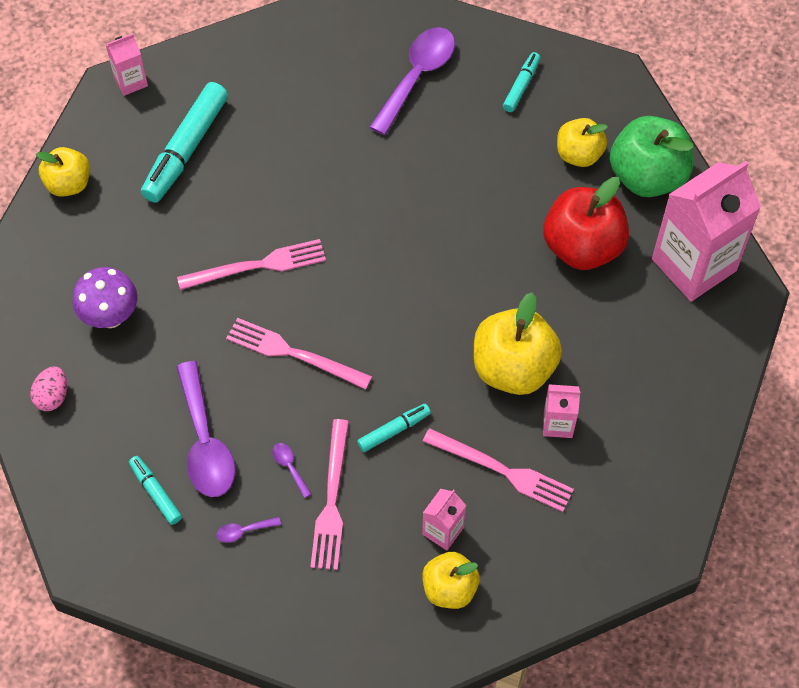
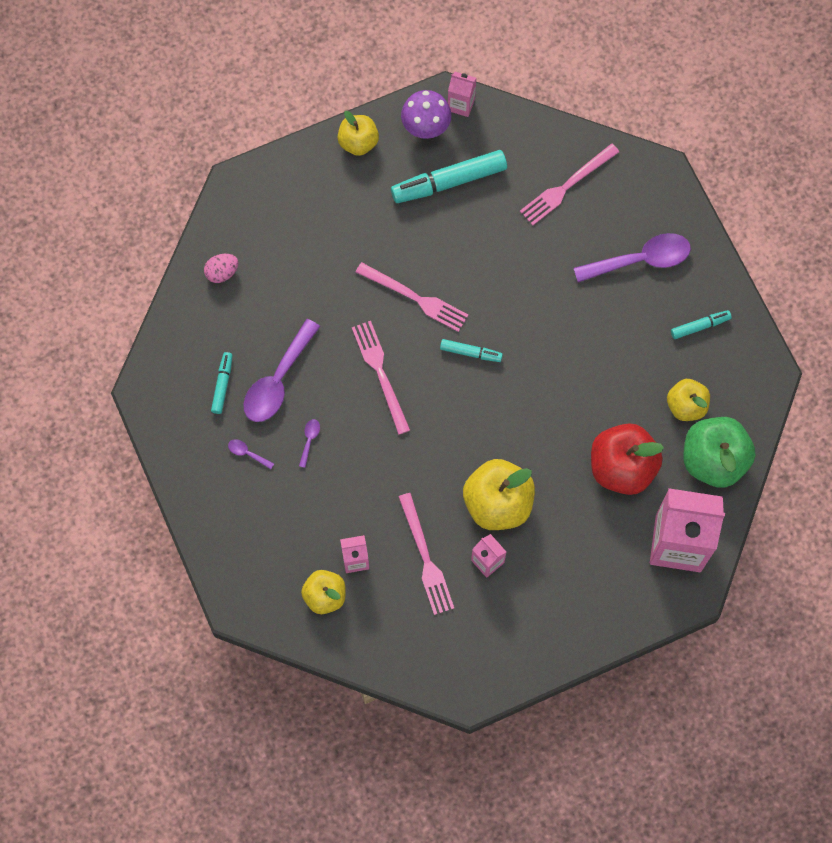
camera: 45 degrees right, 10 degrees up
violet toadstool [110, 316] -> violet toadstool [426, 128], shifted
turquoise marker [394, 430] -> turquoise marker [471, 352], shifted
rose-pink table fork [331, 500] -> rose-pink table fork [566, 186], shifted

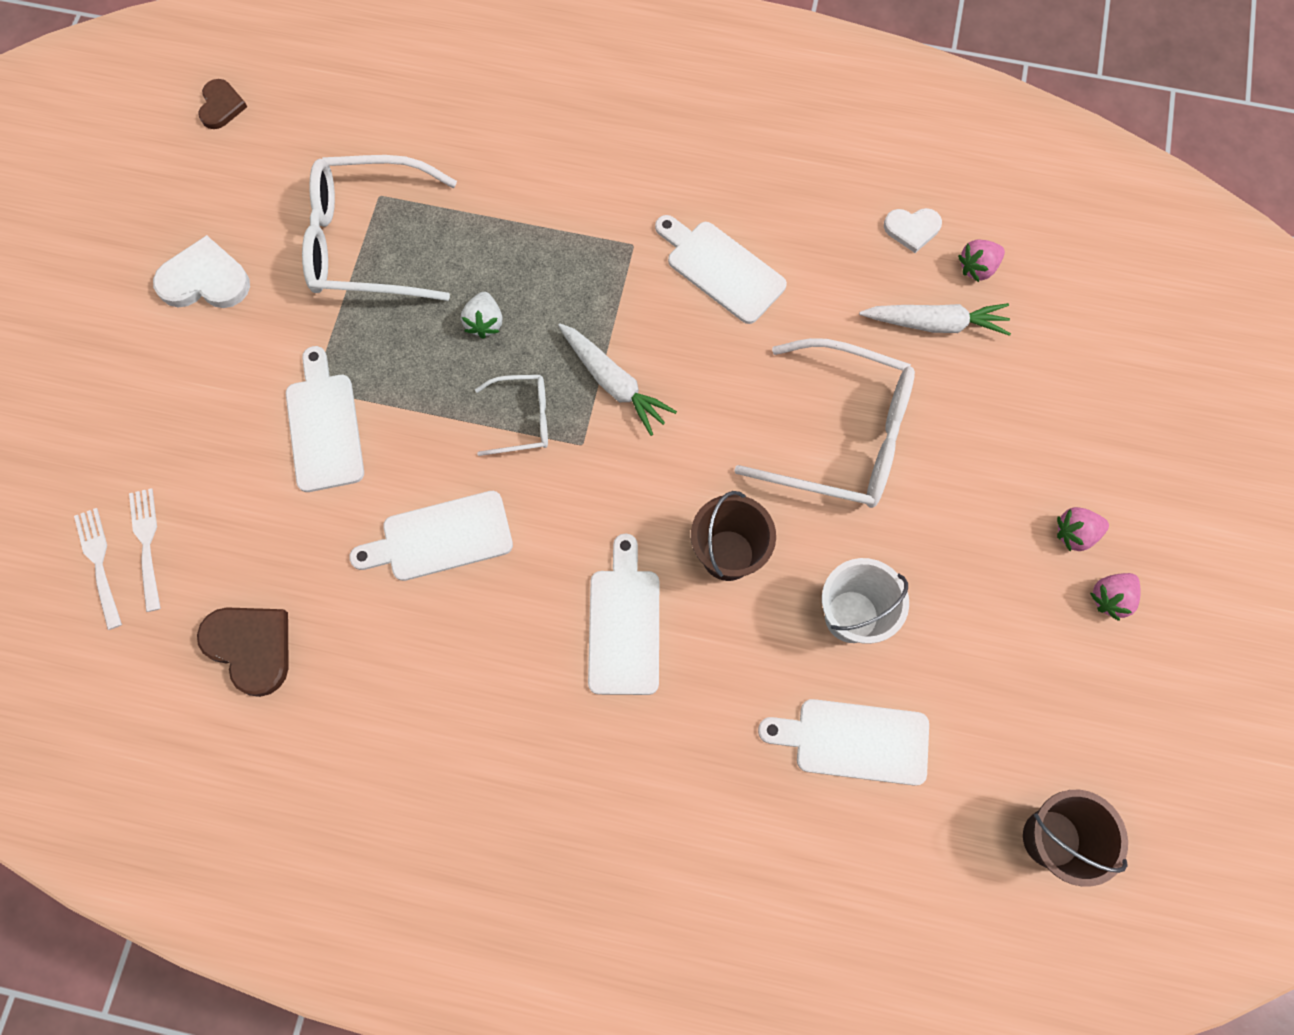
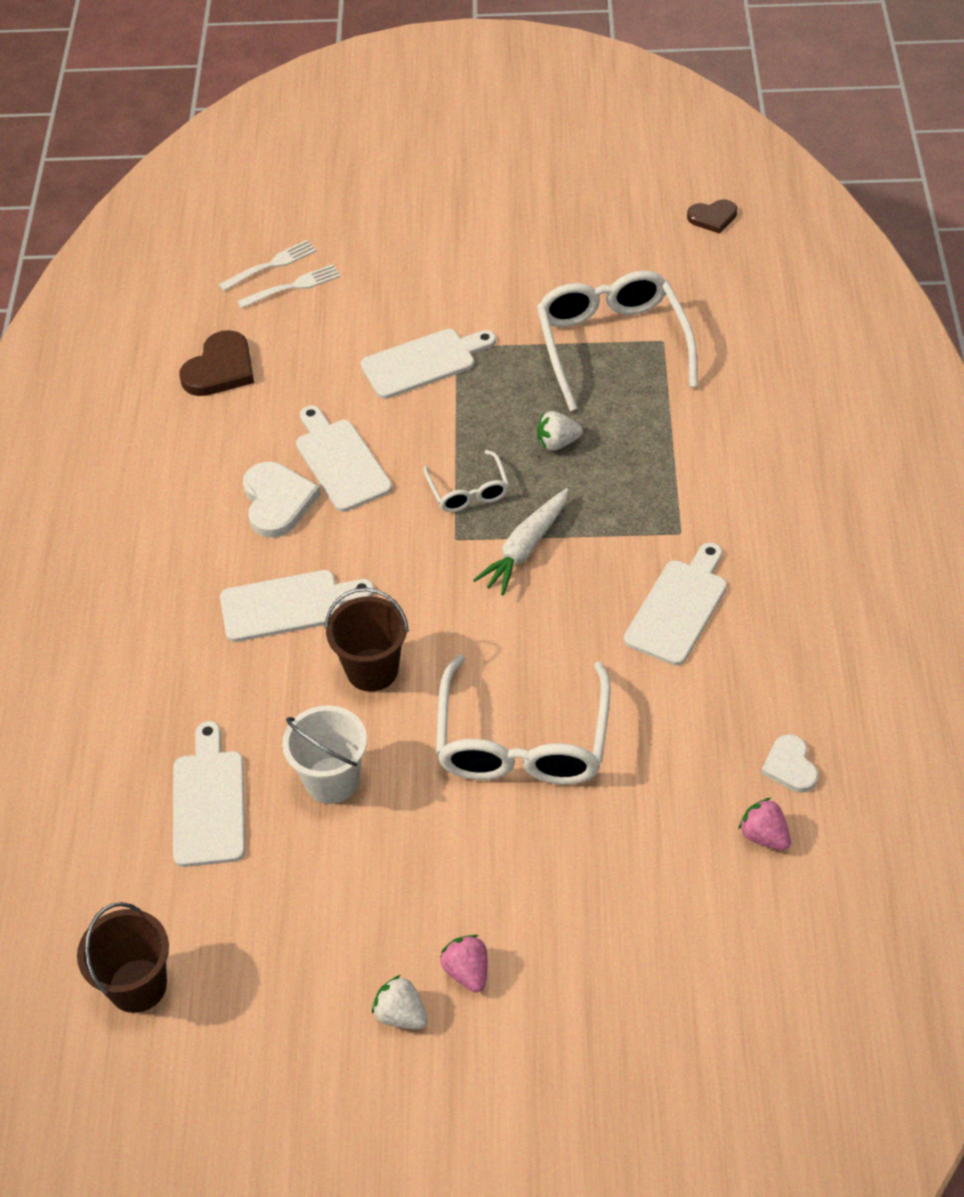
camera: 80 degrees right, 20 degrees down
pure white heart [205, 280] -> pure white heart [277, 501], shifted
pure white carrot [935, 323] -> none
rose-pink strawberry [1110, 598] -> pure white strawberry [401, 1014]

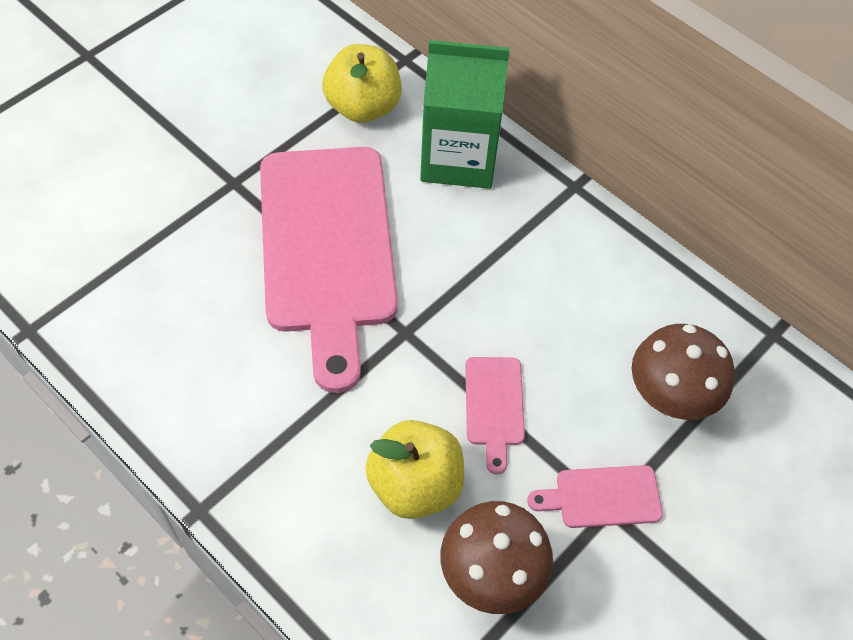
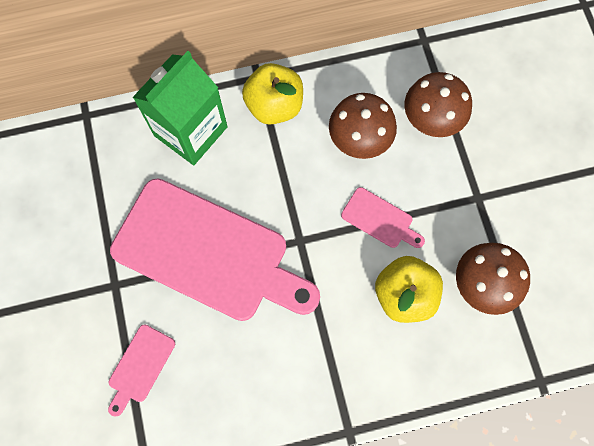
camera: 55 degrees left, 15 degrees up
yellow toy apple [363, 107] -> yellow toy apple [274, 106], shifted
rose-pink bread board [602, 497] -> rose-pink bread board [140, 366], shifted
none -> russet toadstool [359, 141]

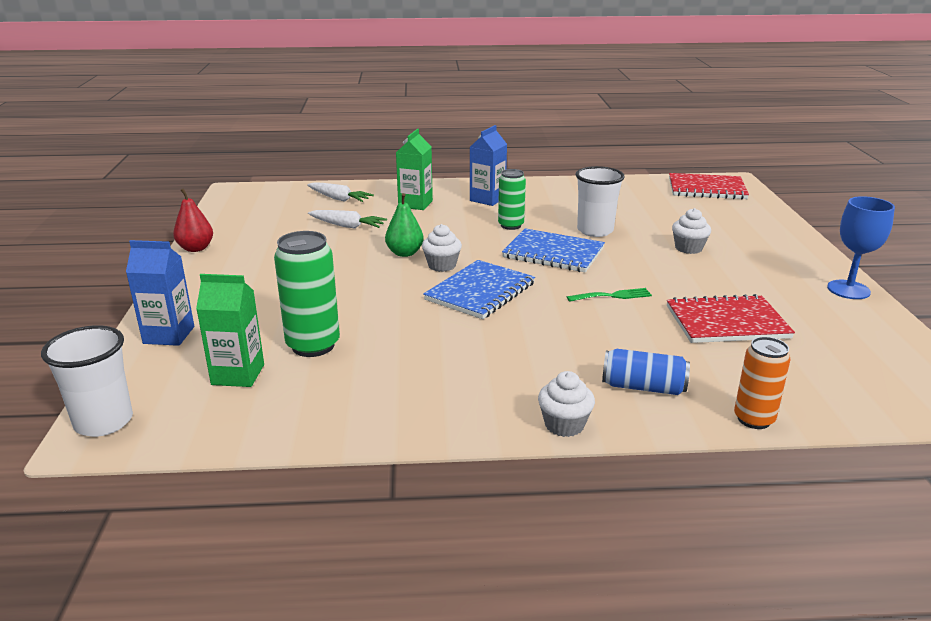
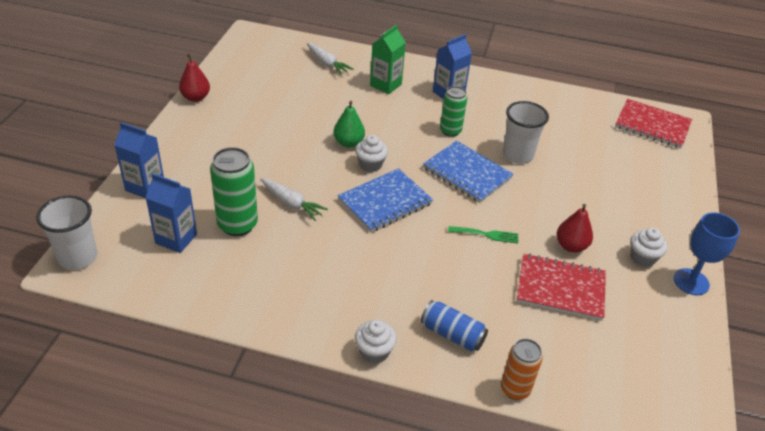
camera: 15 degrees right, 15 degrees up
pure white fairy cake [688, 248] -> pure white fairy cake [642, 258], shifted
pure white carrot [347, 226] -> pure white carrot [291, 203], shifted
leaf-green carton [238, 374] -> royal blue carton [176, 239]
none -> scarlet toy pear [571, 246]

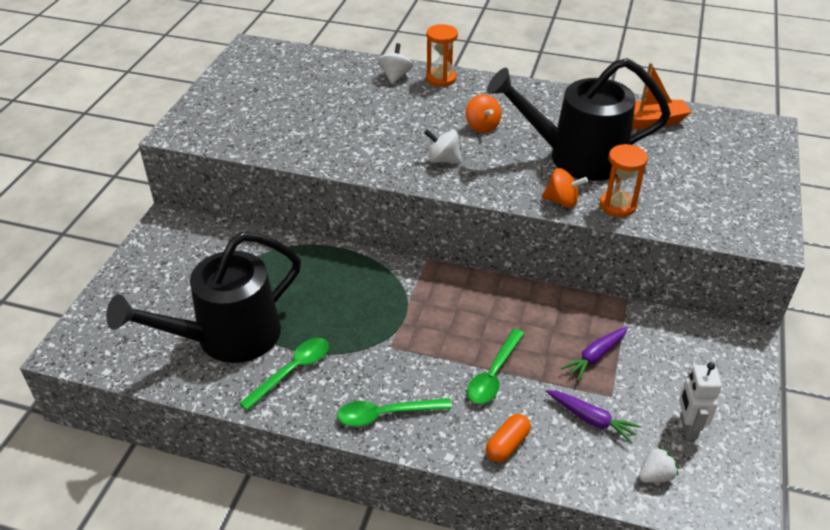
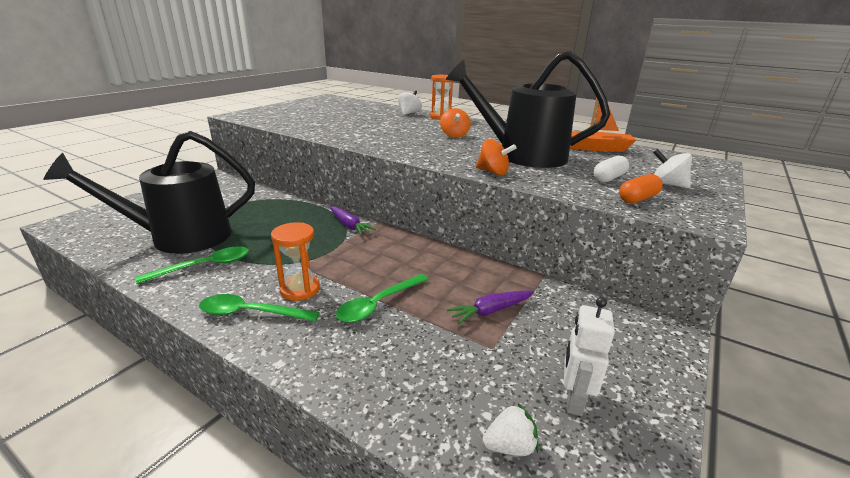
camera: 15 degrees right, 15 degrees down
pure white whirligig [443, 160] -> pure white whirligig [667, 184], shifted
orange-coloured sand timer [618, 205] -> orange-coloured sand timer [300, 289], shifted
violet carrot [591, 419] -> violet carrot [349, 225], shifted
orange-coloured pill shape [507, 445] -> orange-coloured pill shape [637, 199], shifted
none -> pure white pill shape [609, 178]

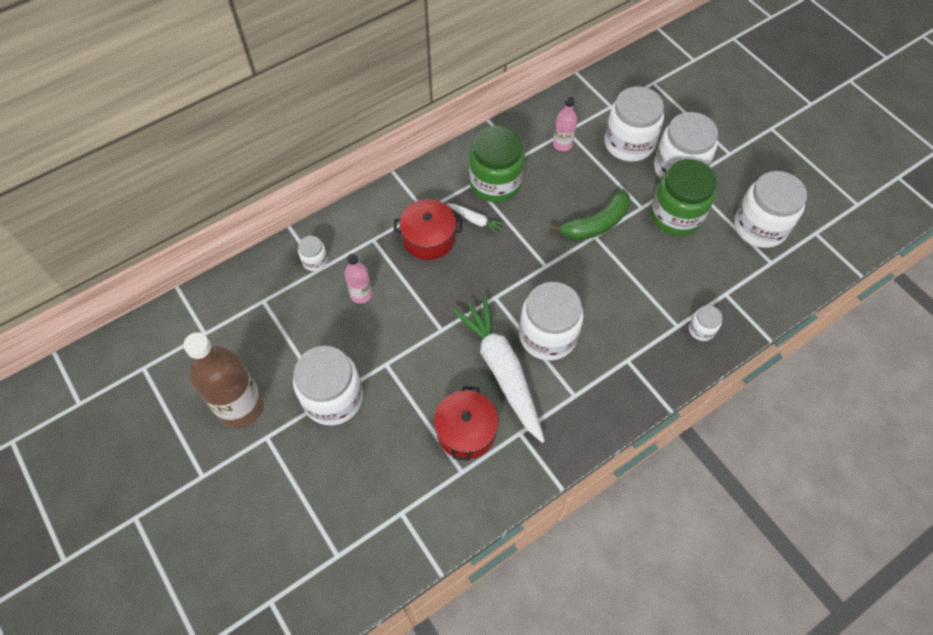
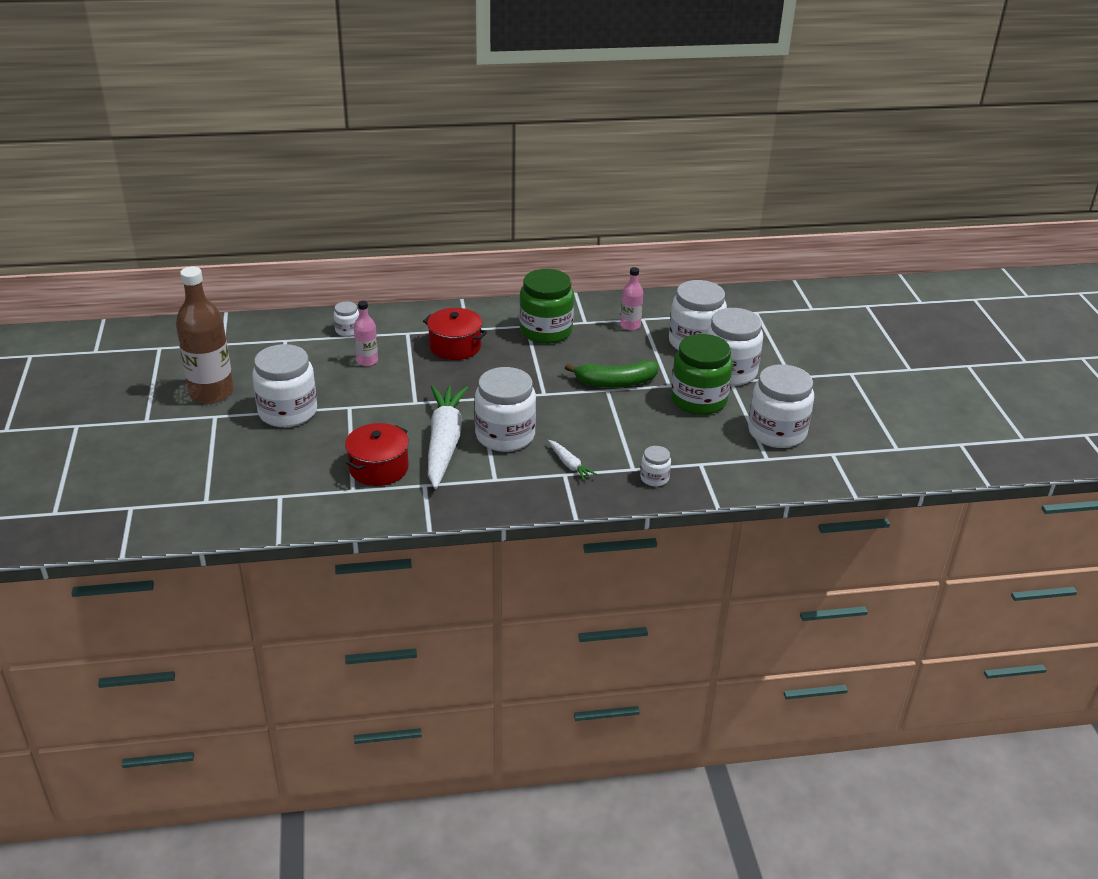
camera: 25 degrees right, 25 degrees down
pure white carrot [475, 220] -> pure white carrot [569, 464], shifted

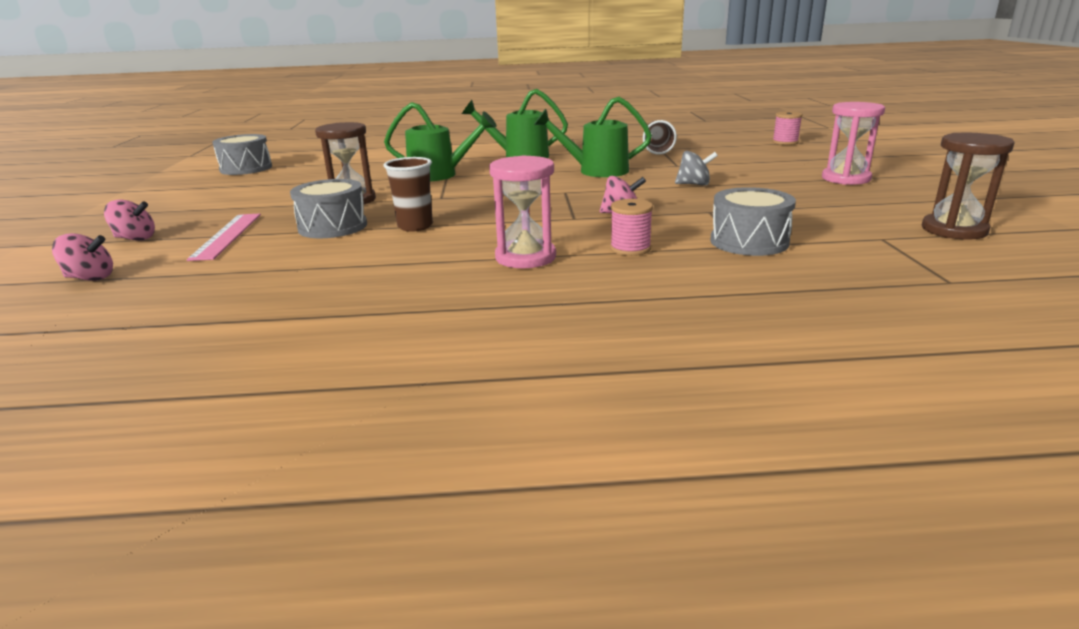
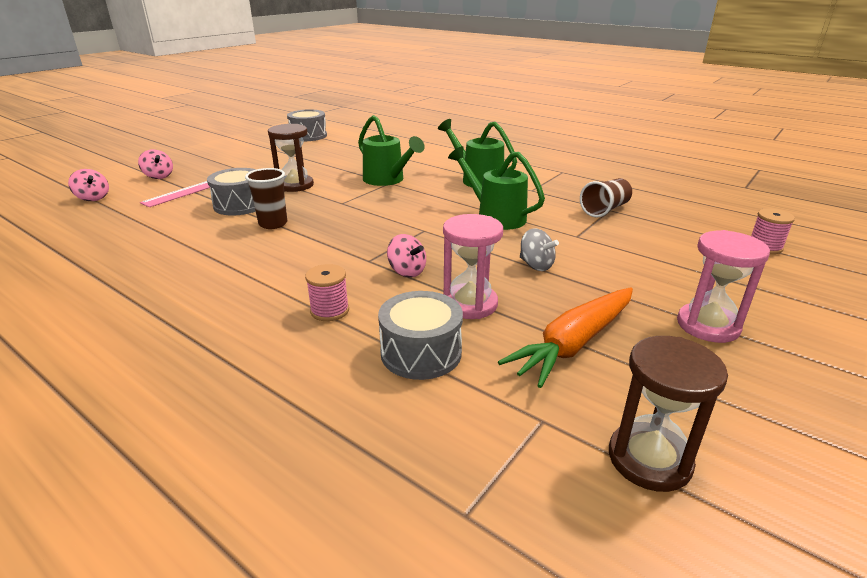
camera: 40 degrees right, 5 degrees up
rose-pink sand timer [525, 257] -> rose-pink sand timer [469, 304], shifted
none -> orange-coloured carrot [574, 344]

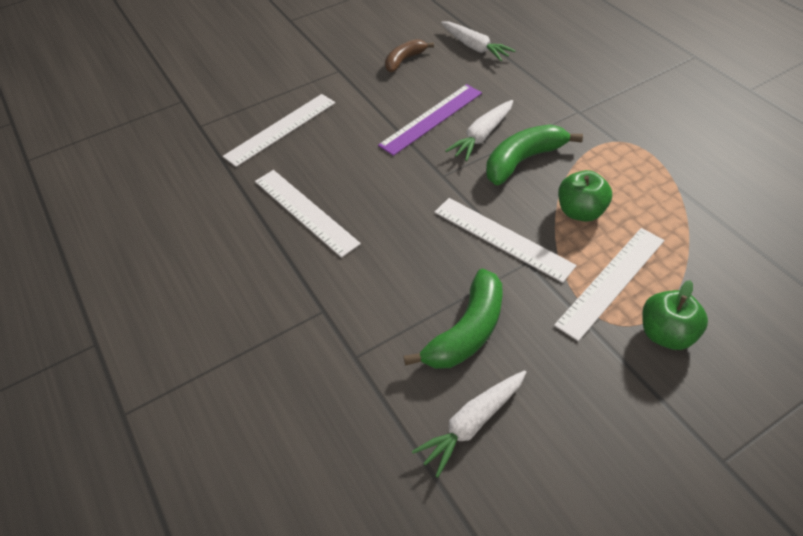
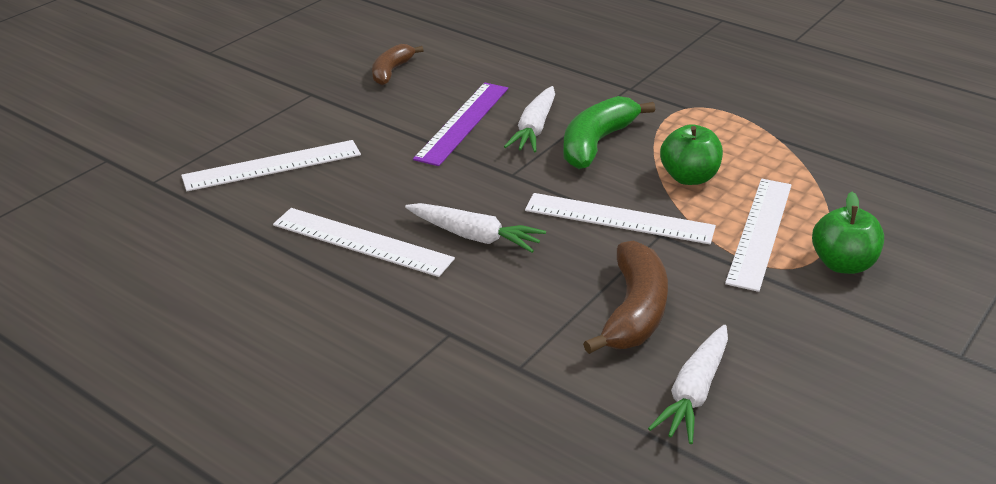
camera: 25 degrees left, 15 degrees down
pure white carrot [475, 47] -> pure white carrot [474, 236], shifted
pure white ruler [281, 129] -> pure white ruler [272, 165], 45 degrees clockwise
leaf-green banana fruit [467, 331] -> russet banana fruit [634, 311]

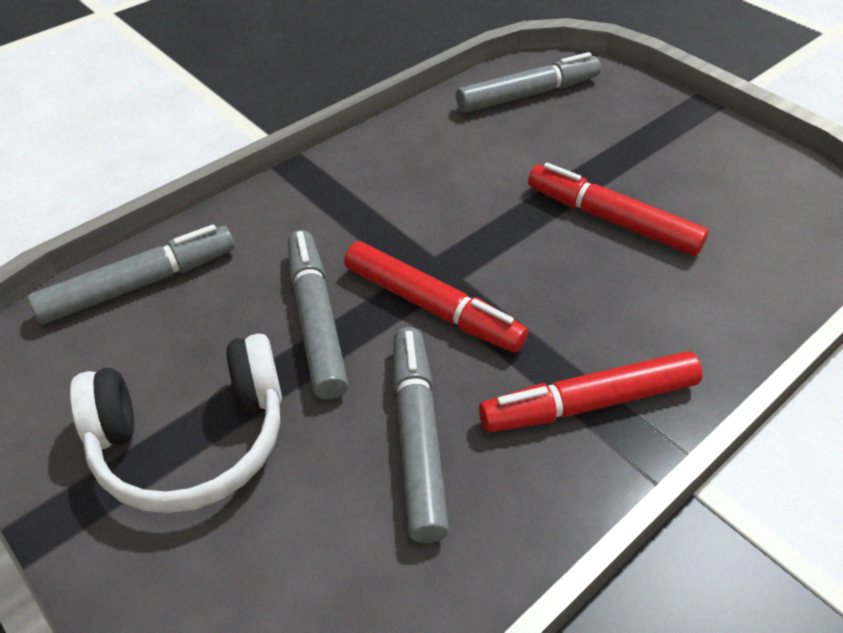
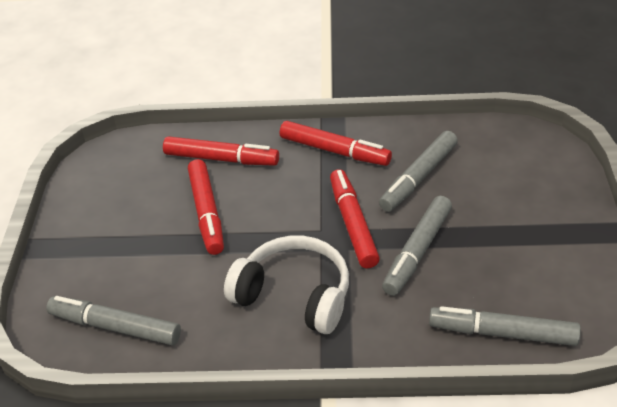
camera: 135 degrees left, 5 degrees down
pure white headset [192, 440] -> pure white headset [294, 295], shifted
none -> scarlet marker [221, 159]

